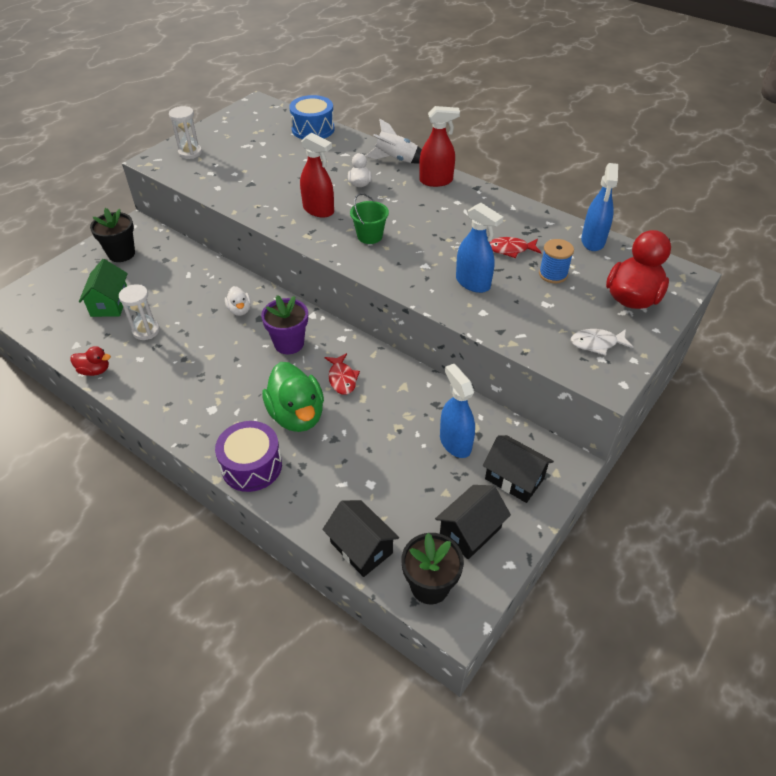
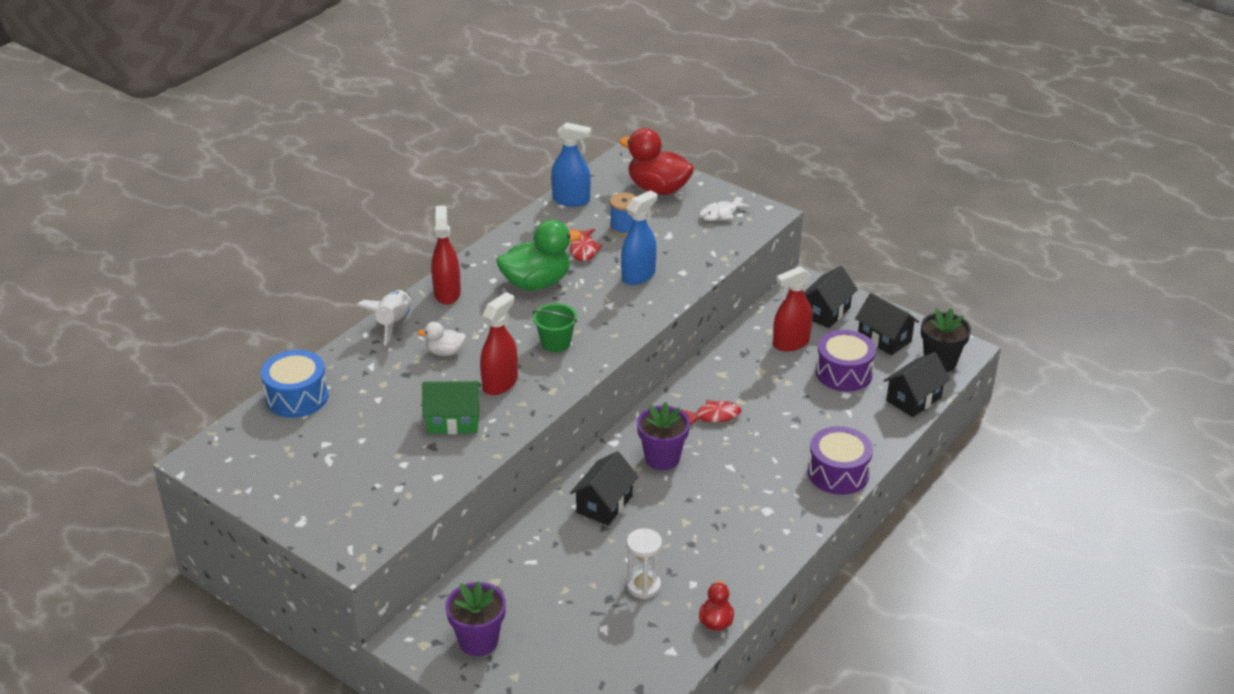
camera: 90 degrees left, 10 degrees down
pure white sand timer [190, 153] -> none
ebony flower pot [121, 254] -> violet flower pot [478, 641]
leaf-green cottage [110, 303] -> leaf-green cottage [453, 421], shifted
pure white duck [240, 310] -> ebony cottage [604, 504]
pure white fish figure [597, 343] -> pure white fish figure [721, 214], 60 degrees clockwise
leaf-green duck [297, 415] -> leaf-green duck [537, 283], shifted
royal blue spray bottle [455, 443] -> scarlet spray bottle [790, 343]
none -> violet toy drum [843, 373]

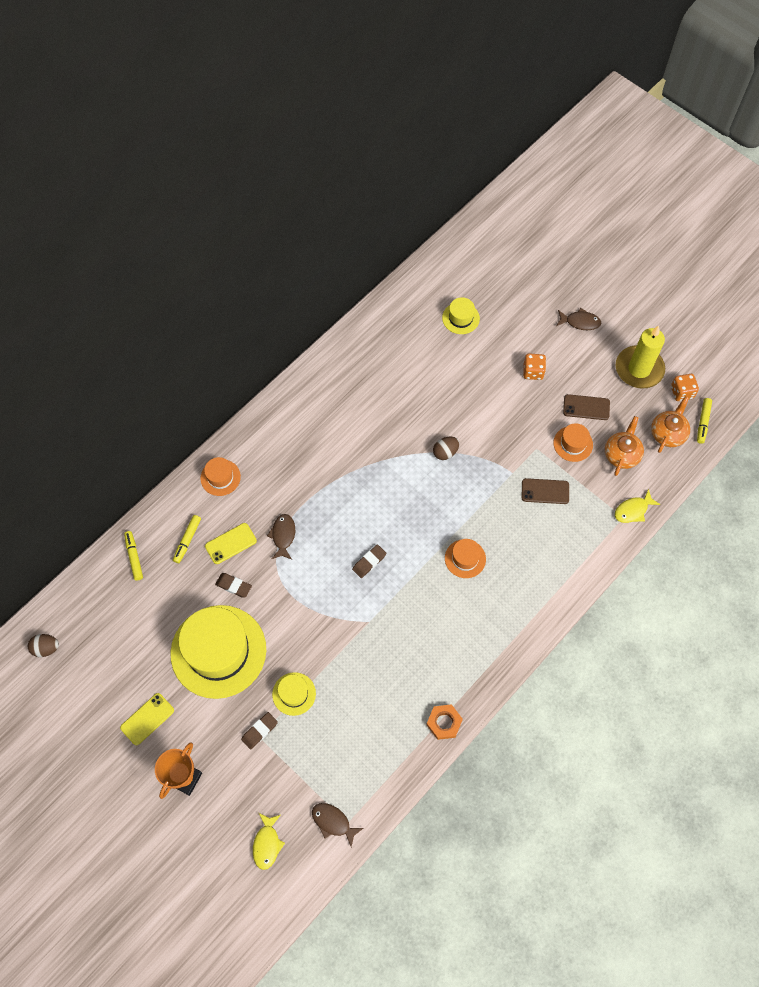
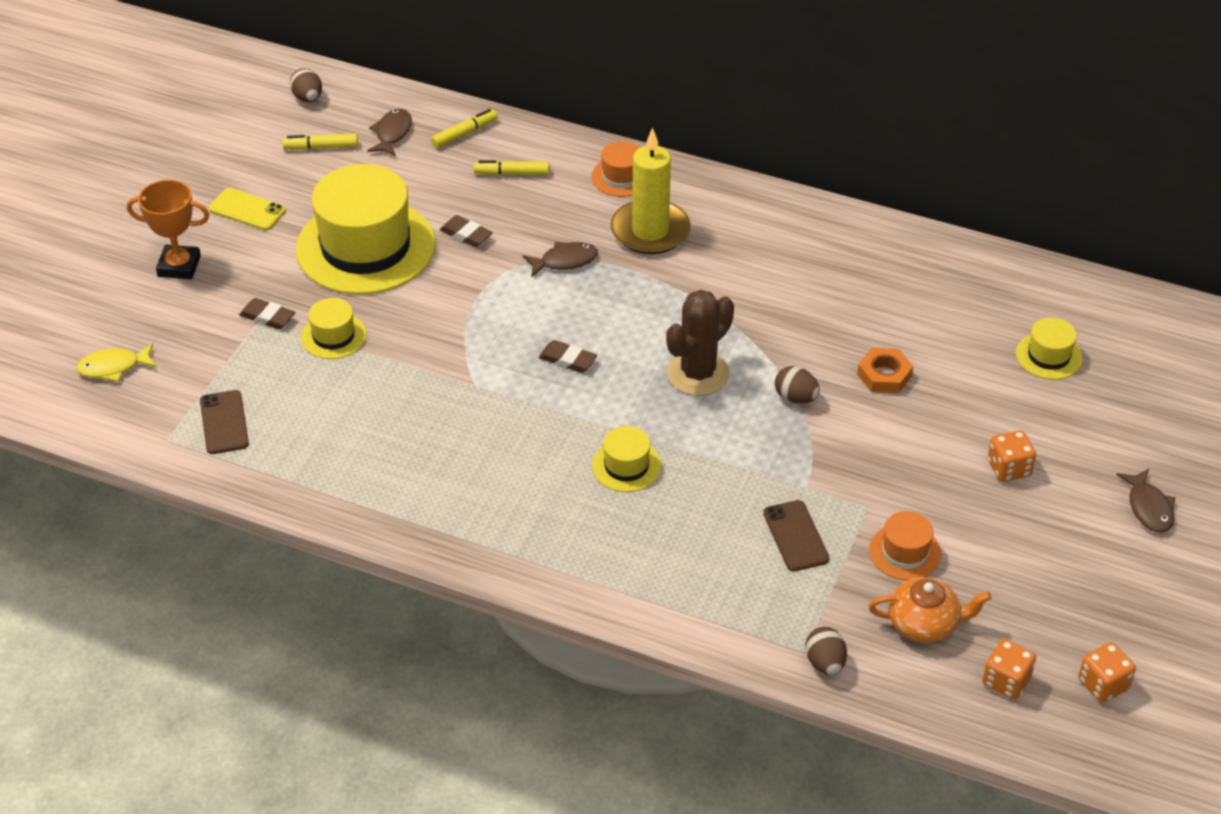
camera: 70 degrees right, 20 degrees down
yellow pillar candle [639, 369] -> yellow pillar candle [650, 231], shifted
russet phone [586, 407] -> russet phone [224, 422], shifted
orange-coloured tea pot [668, 433] -> orange-coloured dice [1006, 681]
yellow marker [703, 422] -> yellow marker [321, 147], shifted
yellow fish figure [633, 510] -> russet egg [825, 663]
yellow phone [230, 543] -> none
orange-coloured hat [465, 558] -> yellow hat [626, 466]
russet pencil eraser [233, 586] -> russet pencil eraser [466, 234], 60 degrees counterclockwise
orange-coloured hex nut [444, 723] -> orange-coloured hex nut [884, 375], shifted
russet fish figure [333, 822] -> russet fish figure [392, 133], shifted
none -> russet saguaro cactus [698, 374]

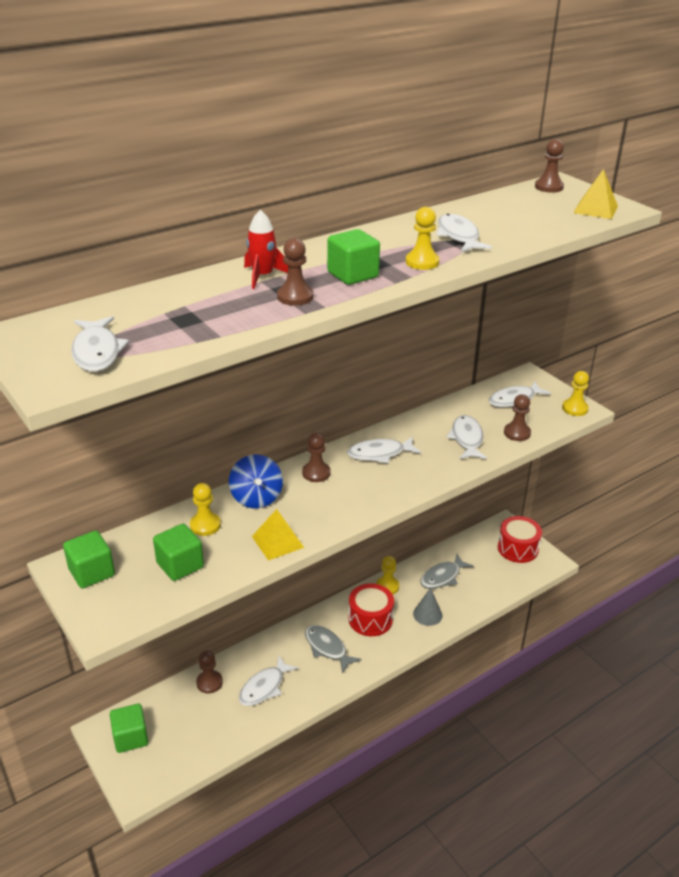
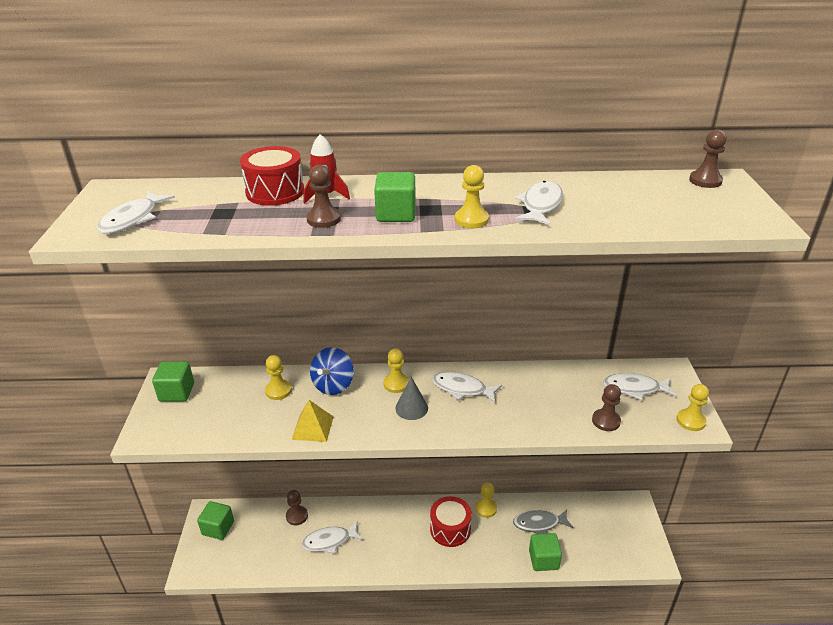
camera: 35 degrees right, 0 degrees up
yellow pyramid shape [595, 209] -> none
pure white fish figure [467, 439] -> none
russet pawn [316, 473] -> yellow pawn [396, 384]
scarlet toy drum [517, 548] -> scarlet toy drum [275, 192], shifted
leaf-green solid cube [180, 565] -> leaf-green solid cube [543, 560], shifted
gray solid cone [427, 614] -> gray solid cone [411, 408], shifted
gray fish figure [327, 648] -> none

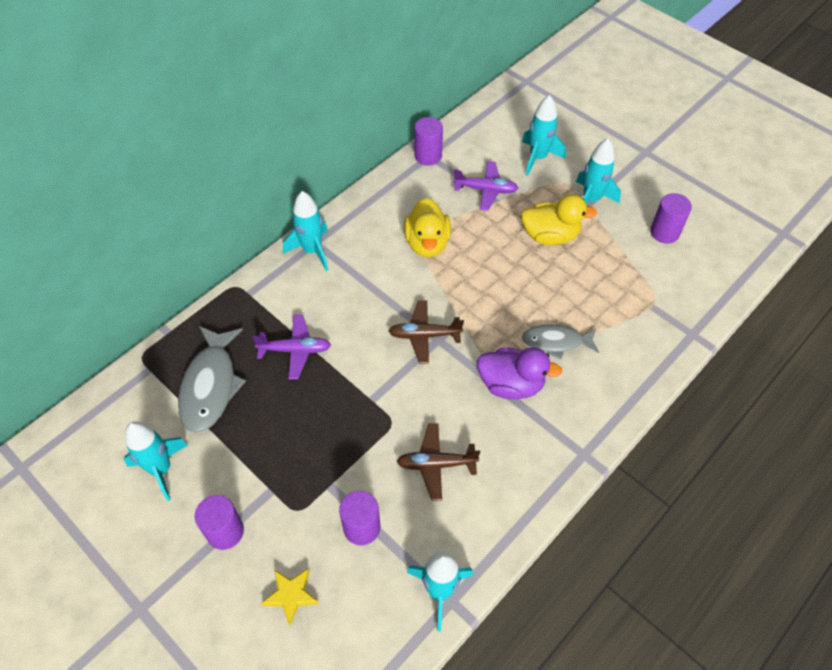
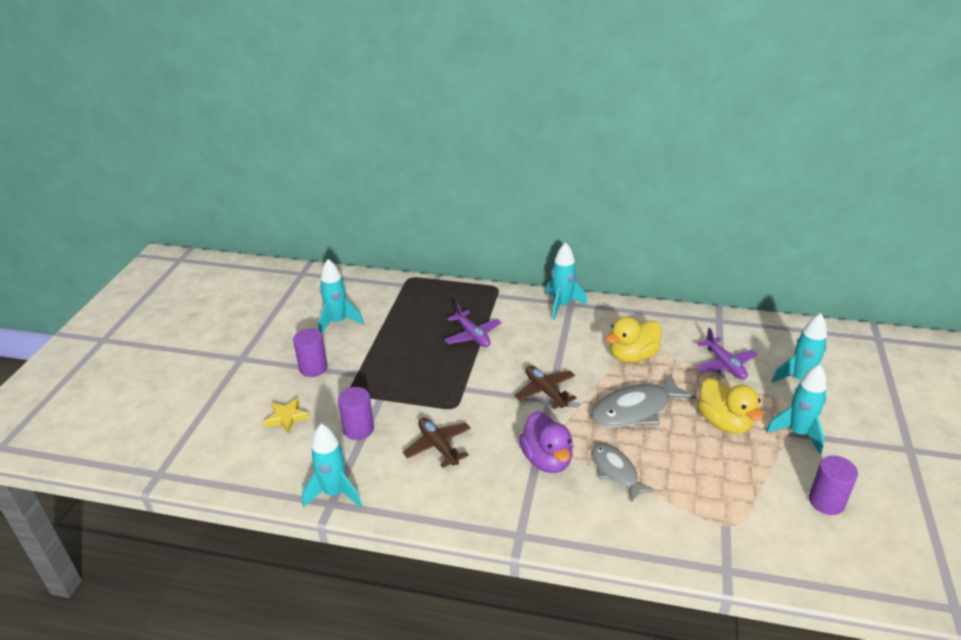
camera: 60 degrees right, 20 degrees down
violet cylinder [428, 156] -> none
gray fish figure [210, 386] -> gray fish figure [635, 409], shifted

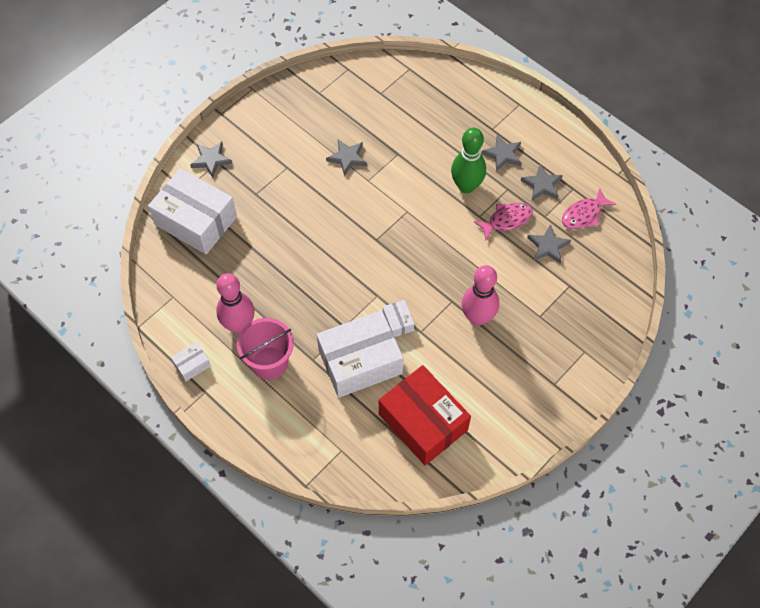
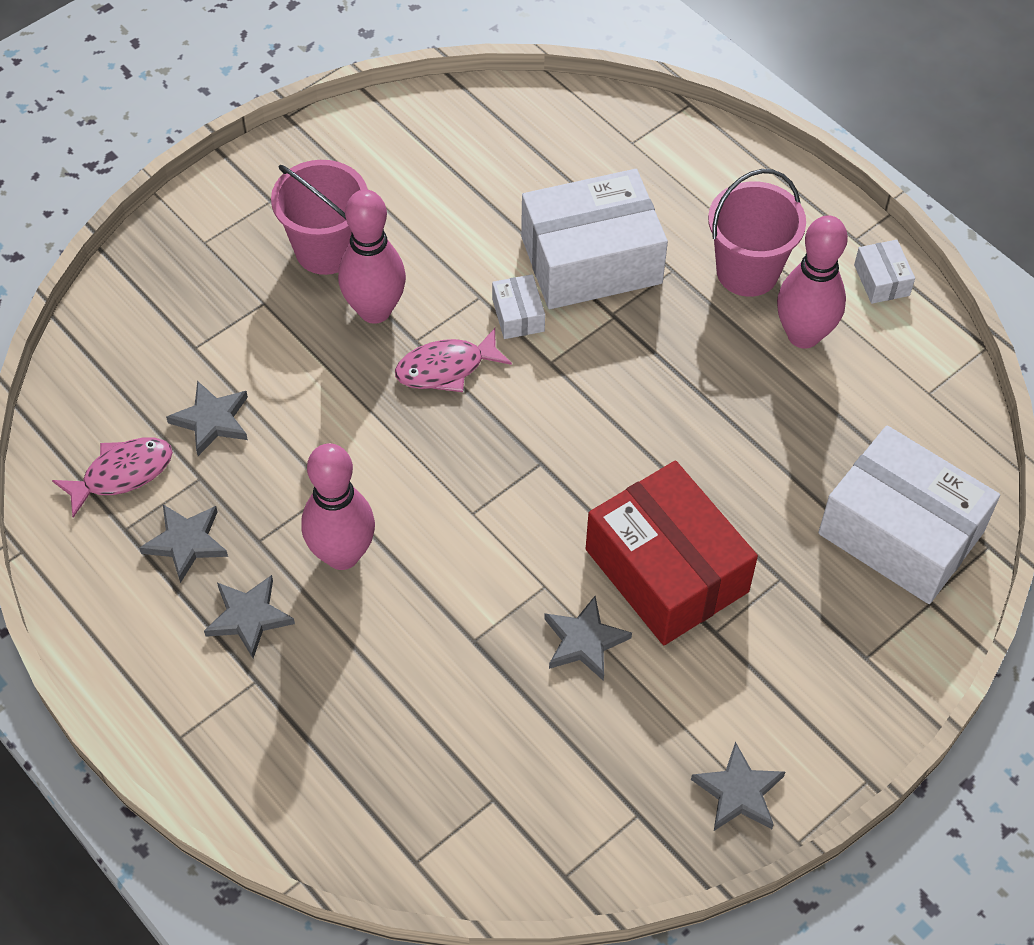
camera: 175 degrees left, 5 degrees down
leaf-green tenpin [466, 186] -> rose-pink tenpin [342, 554]
gray five-pointed star [211, 160] -> gray five-pointed star [738, 792], shifted
rose-pink fish figure [506, 220] -> rose-pink fish figure [446, 368], shifted
pure white parcel [192, 365] -> pure white parcel [881, 280], 75 degrees counterclockwise
scarlet parcel [423, 422] -> scarlet parcel [666, 571], shifted
none -> rose-pink sand bucket [326, 250]

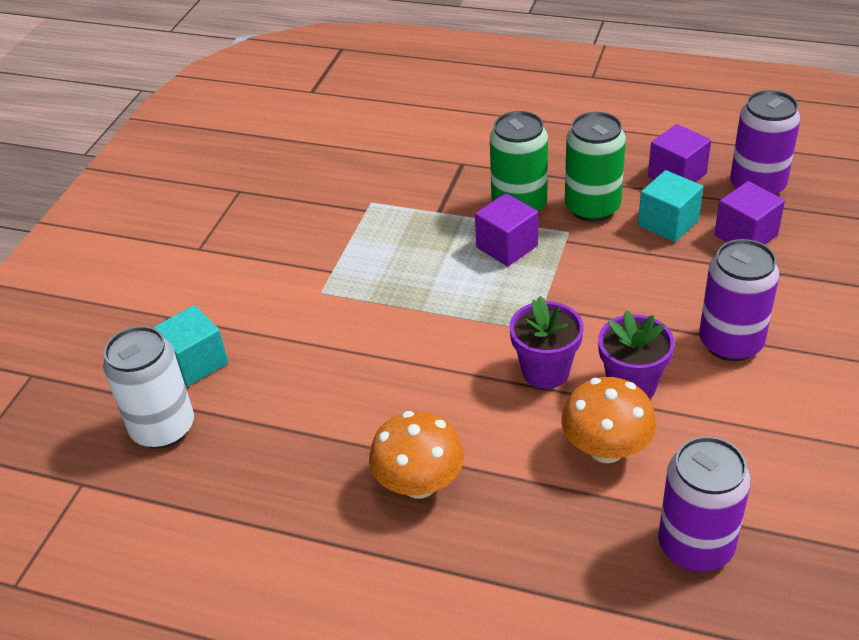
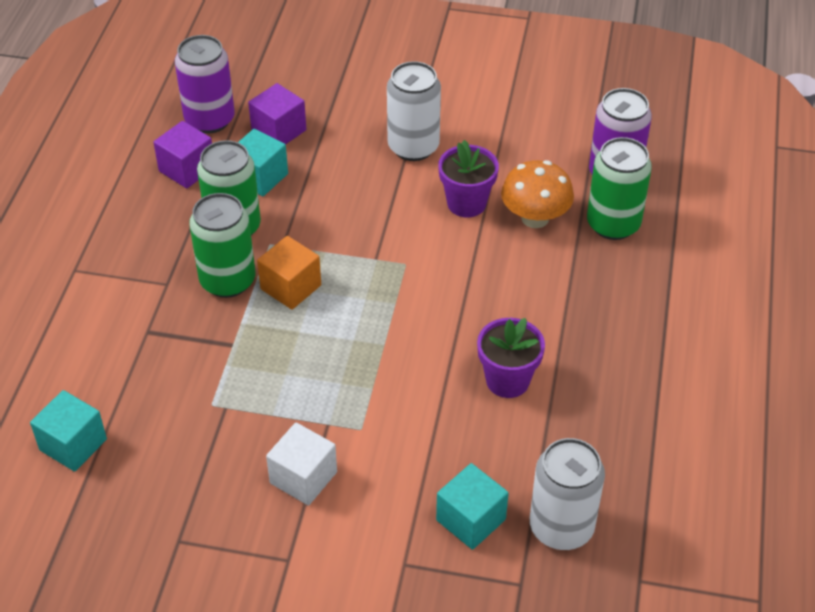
camera: 100 degrees left, 5 degrees up
violet solid cube [507, 246] -> orange-coloured solid cube [291, 287]
violet can [730, 343] -> pure white can [413, 147]
violet flower pot [545, 371] -> violet flower pot [507, 380], shifted
orange-coloured toadstool [419, 483] -> none
none -> leaf-green can [613, 224]
none -> turquoise solid cube [73, 444]
none -> pure white solid cube [303, 477]

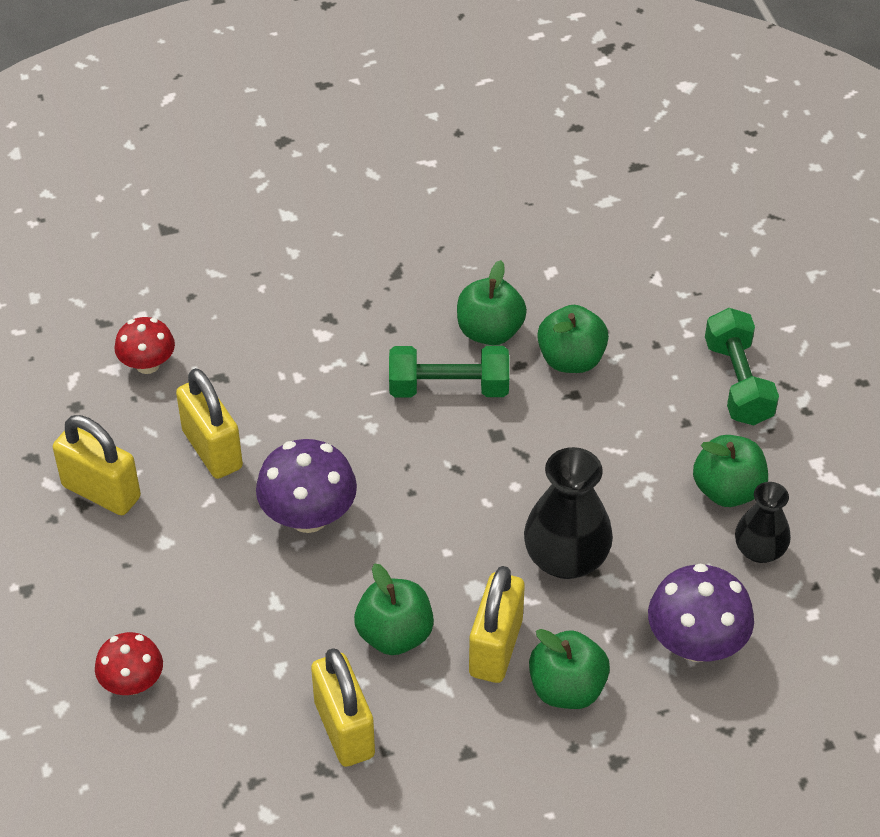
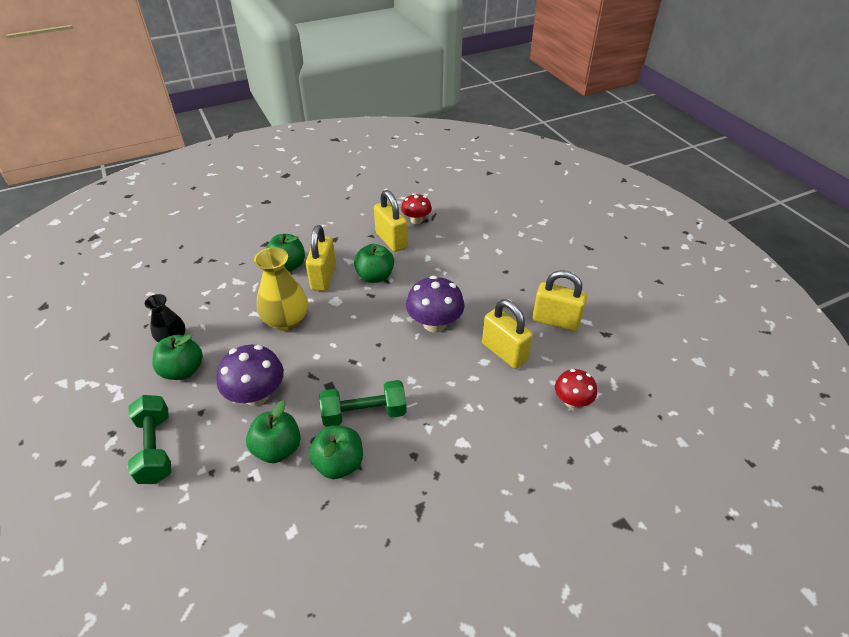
camera: 170 degrees right, 5 degrees down
ebony vase [566, 559] -> yellow vase [286, 321]
violet toadstool [696, 643] -> violet toadstool [256, 395], shifted
scarlet toadstool [132, 683] -> scarlet toadstool [416, 220], shifted

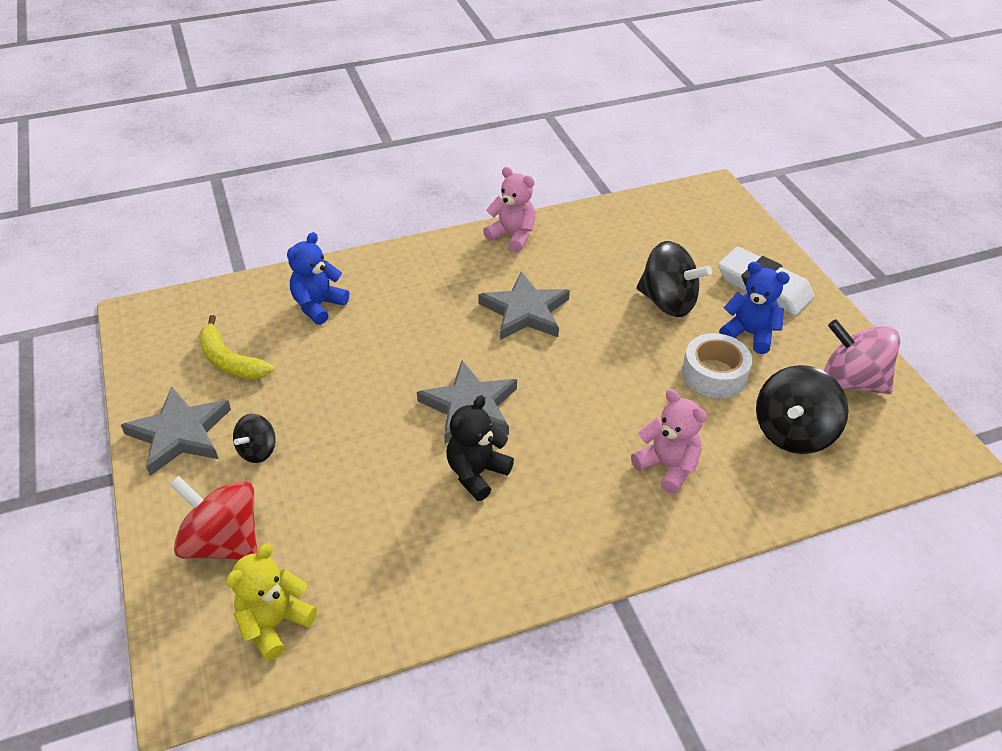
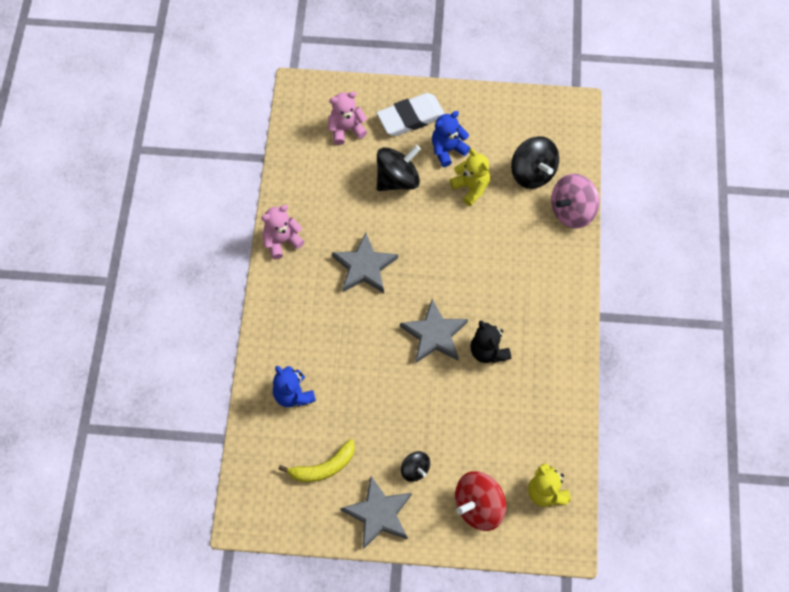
camera: 65 degrees left, 20 degrees up
rose-pink whirligig [852, 381] -> rose-pink whirligig [572, 211], shifted
pure white tape [714, 374] -> yellow stuffed bear [471, 188]
rose-pink stuffed bear [667, 466] -> rose-pink stuffed bear [346, 129], shifted

